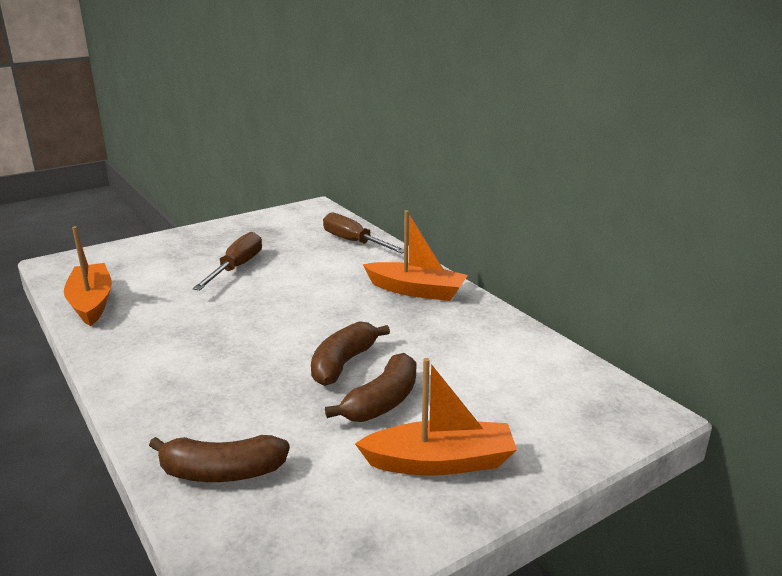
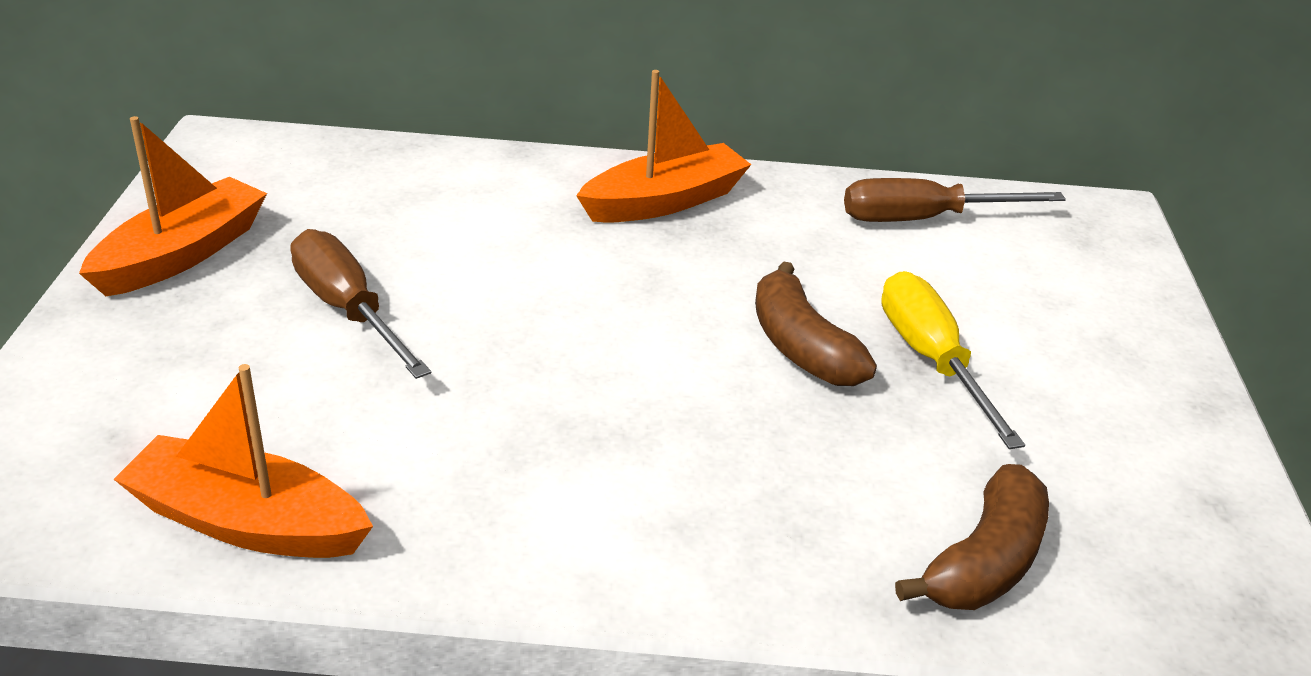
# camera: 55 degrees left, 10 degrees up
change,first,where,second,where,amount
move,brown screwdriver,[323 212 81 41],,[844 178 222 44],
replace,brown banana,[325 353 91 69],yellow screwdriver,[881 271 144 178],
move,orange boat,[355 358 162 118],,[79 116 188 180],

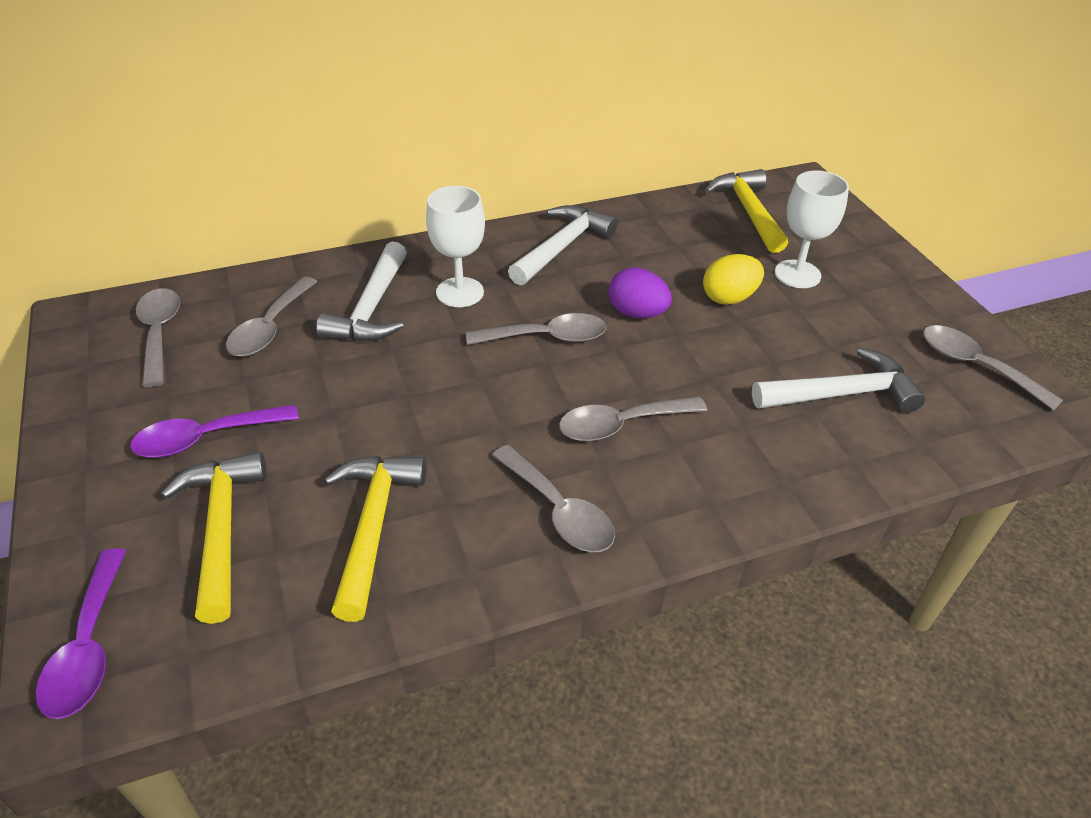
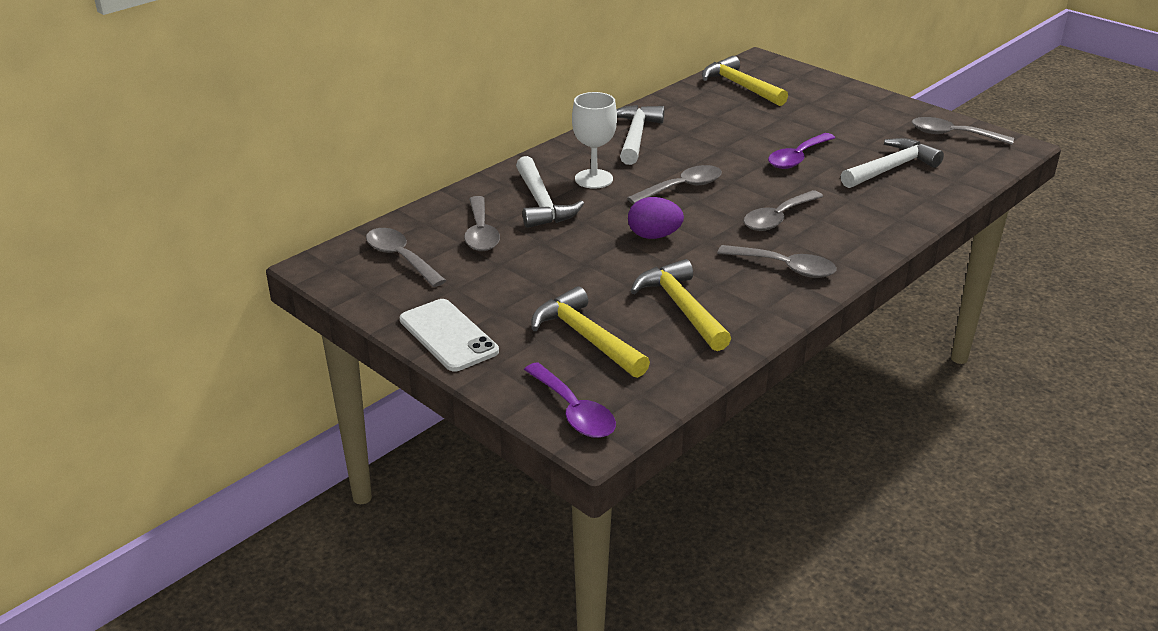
# camera: 25 degrees left, 10 degrees down
change,first,where,second,where,amount
move,purple spoon,[130 405 169 53],,[768 133 67 36],
move,purple egg,[609 267 63 52],,[628 197 56 42],
delete,yellow egg,[703 254 61 51],,,
delete,white goblet,[774 171 75 117],,,
insert,,,white phone,[400 299 99 72],

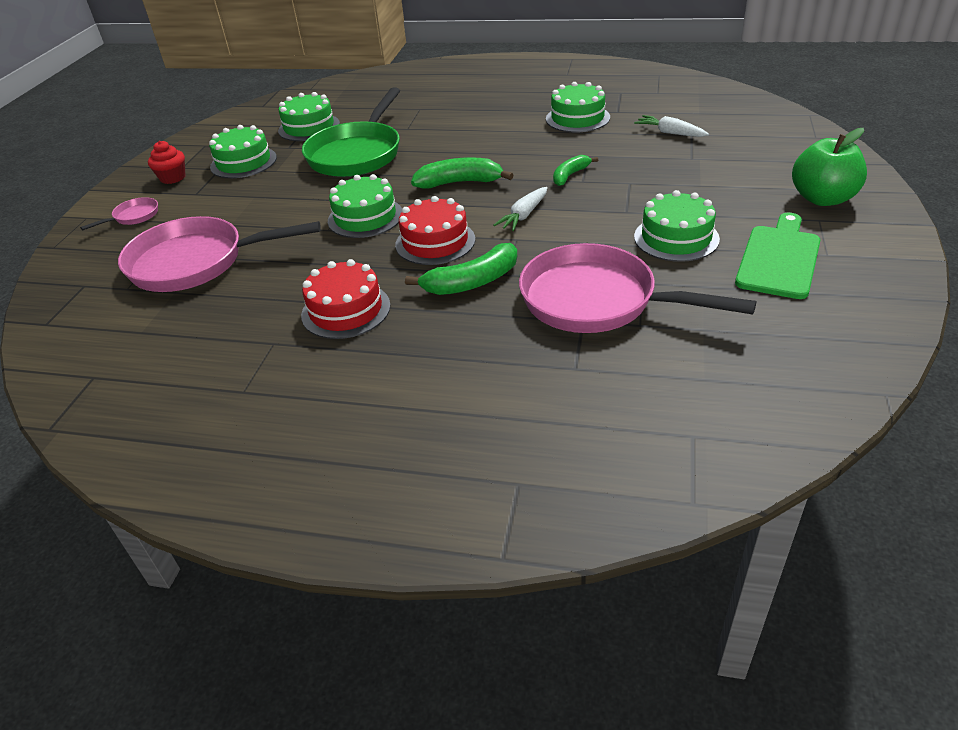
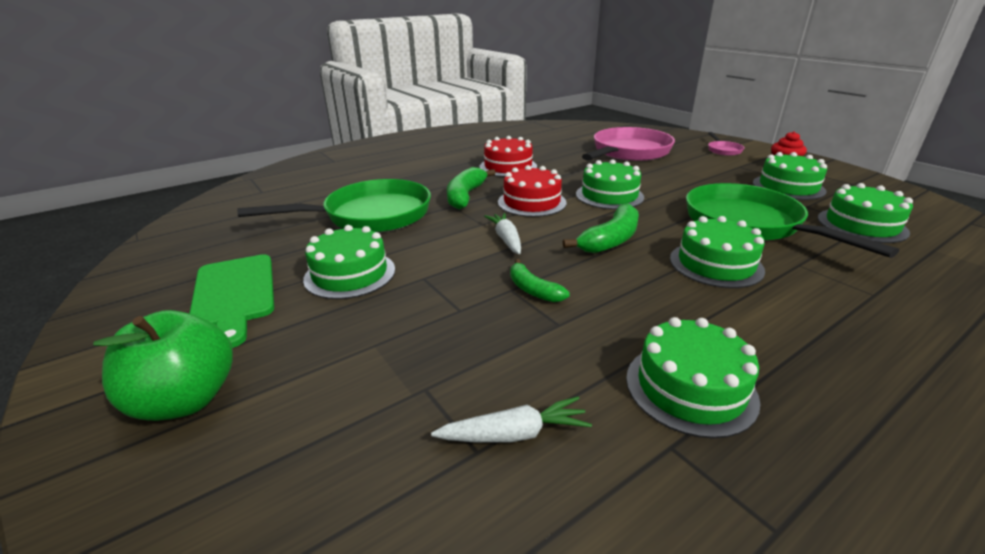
# camera: 130 degrees right, 10 degrees down
change,first,where,second,where,amount
recolor,pink pan,[519 243 237 90],green pan,[237 179 194 53],
rotate,green banana,[553 155 45 31],,[510 259 60 43],150 degrees clockwise
insert,,,green cake,[670 216 95 72],

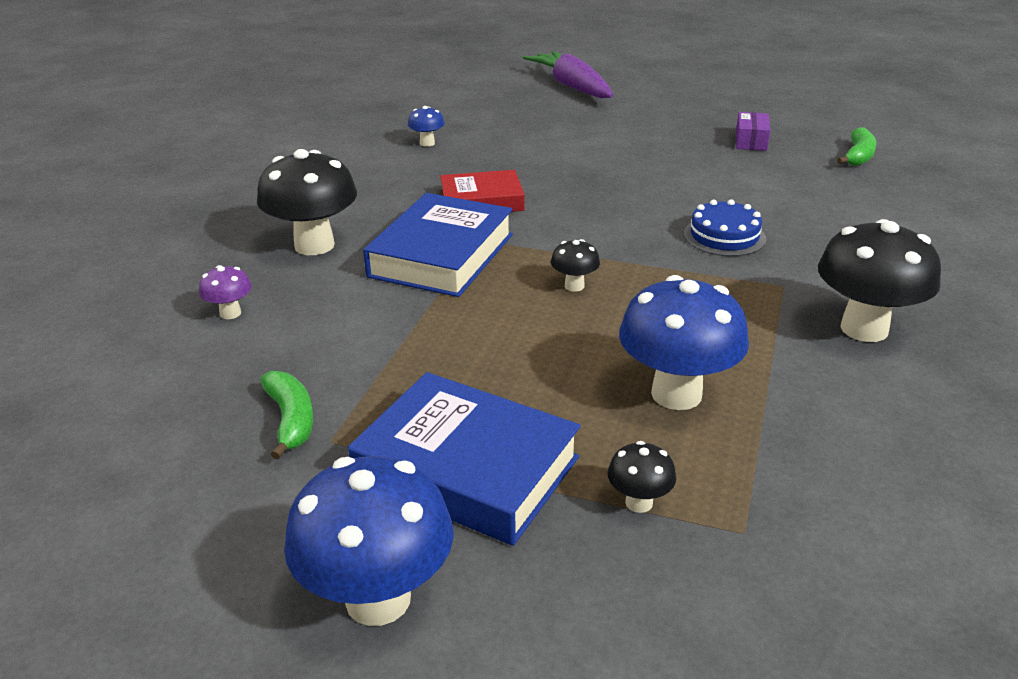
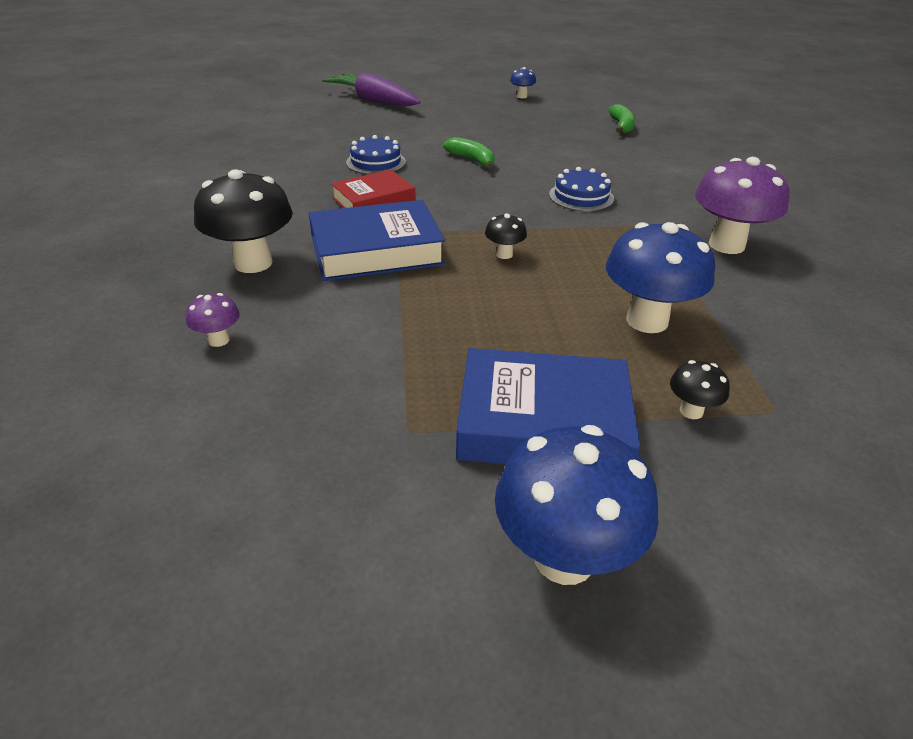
# camera: 25 degrees left, 5 degrees up
change,first,where,second,where,amount
move,green banana,[260 371 53 88],,[443 137 52 32],
rotate,blue book,[363 193 150 104],,[309 200 136 81],75 degrees clockwise
move,blue mushroom,[408 106 37 41],,[510 67 26 31],
delete,purple box,[736 112 35 39],,,
recolor,black mushroom,[818 219 123 123],purple mushroom,[695 157 95 97],
insert,,,blue cake,[346 135 60 39],

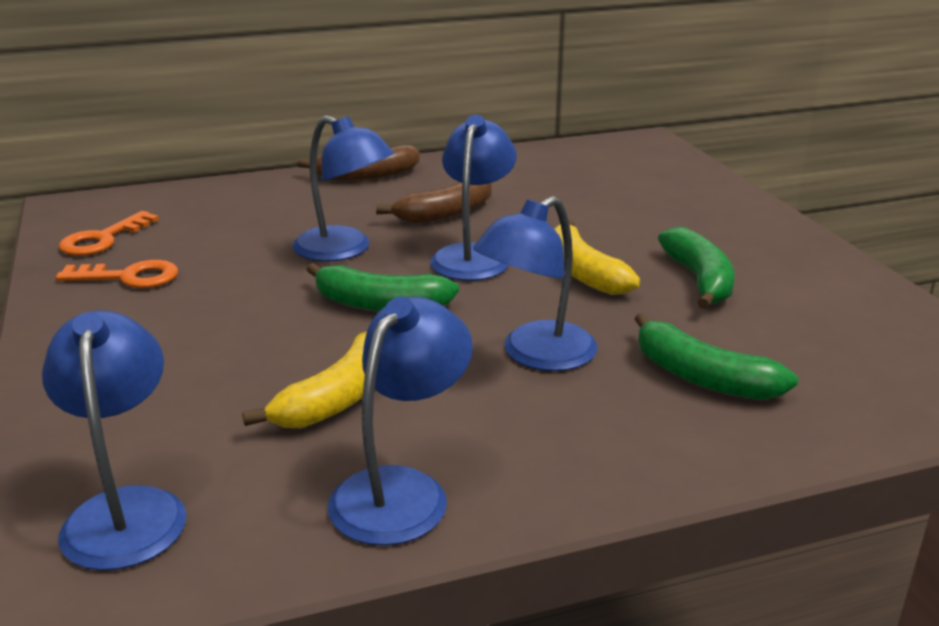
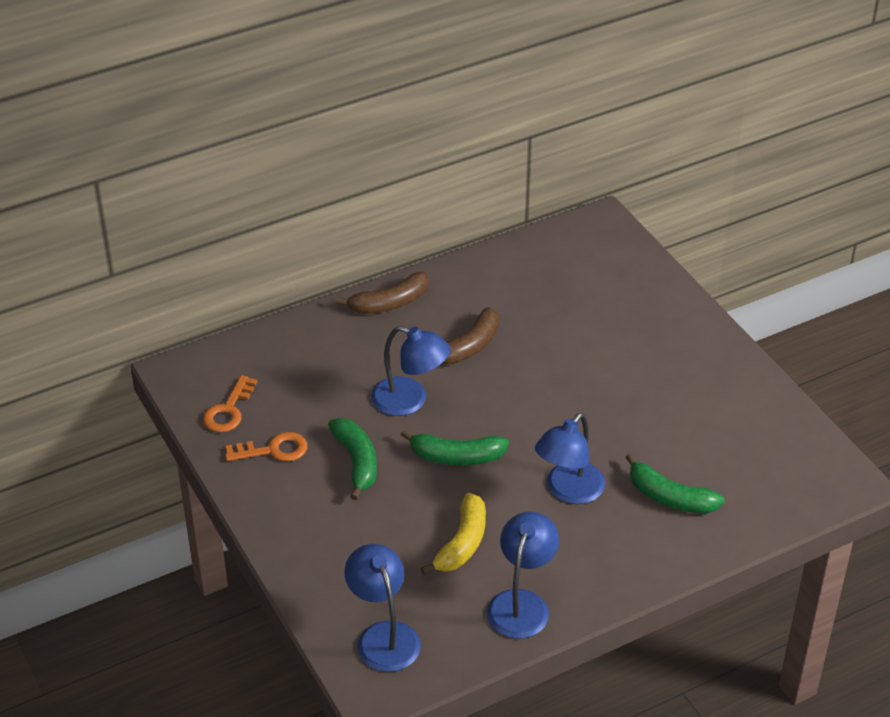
# camera: 10 degrees left, 15 degrees up
change,first,where,second,where,amount
delete,blue lamp,[430 115 87 166],,,
delete,yellow banana,[554 220 86 75],,,
move,green banana,[658 227 77 82],,[328 418 49 82],

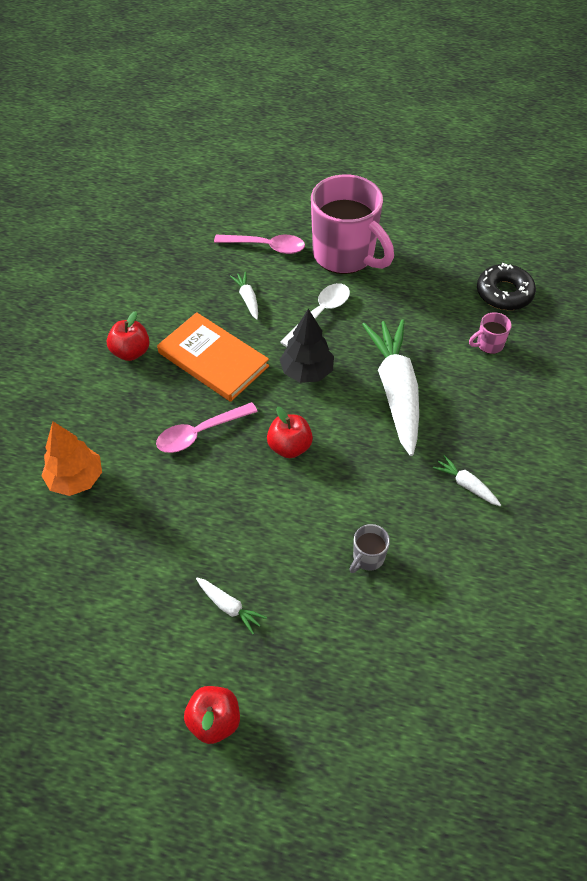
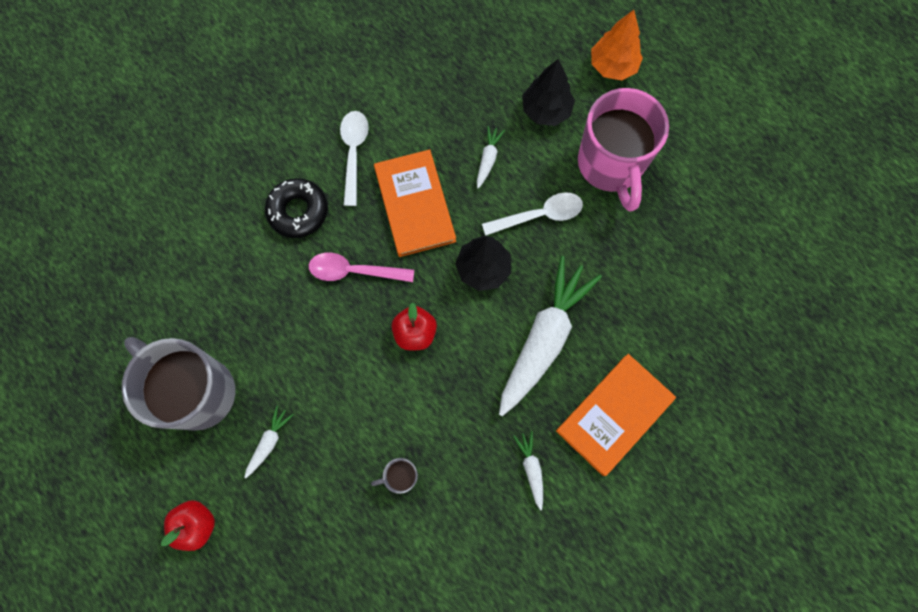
# camera: 35 degrees right, 20 degrees up
change,first,where,second,where,amount
move,orange tree,[41 421 61 75],,[591 10 52 70],
replace,red apple,[107 311 43 50],white spoon,[340 111 29 95],
rotate,white carrot,[196 577 71 57],,[244 406 49 73],135 degrees counterclockwise
replace,pink spoon,[214 235 91 19],black tree,[522 59 53 67],
delete,pink mug,[469 312 43 42],,,
move,black donut,[477 263 59 47],,[265 178 63 60],
insert,,,grey mug,[122 337 114 94],
insert,,,orange book,[556 354 120 122],

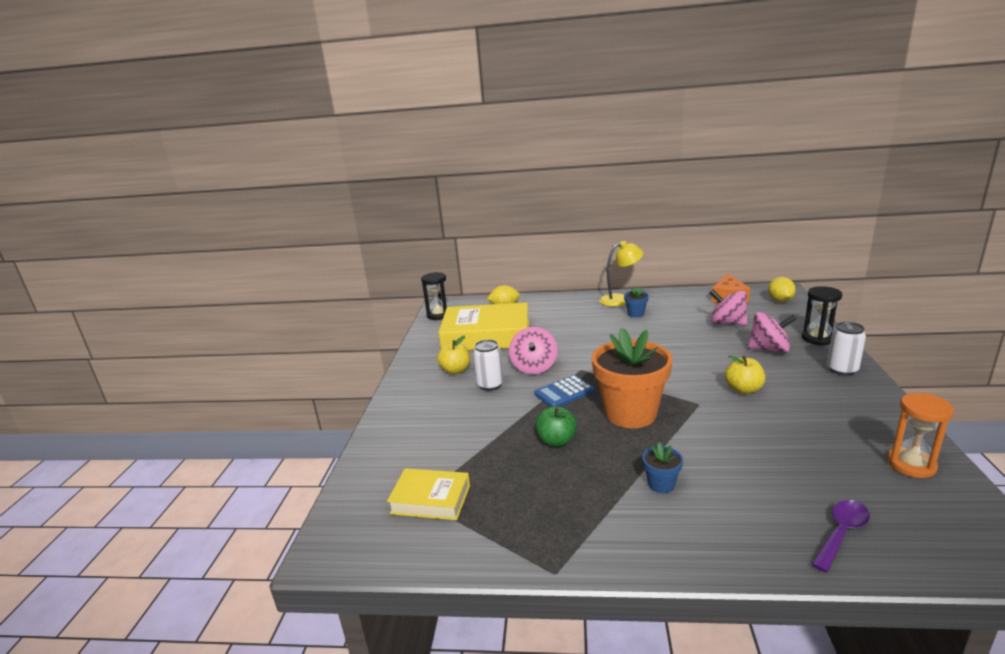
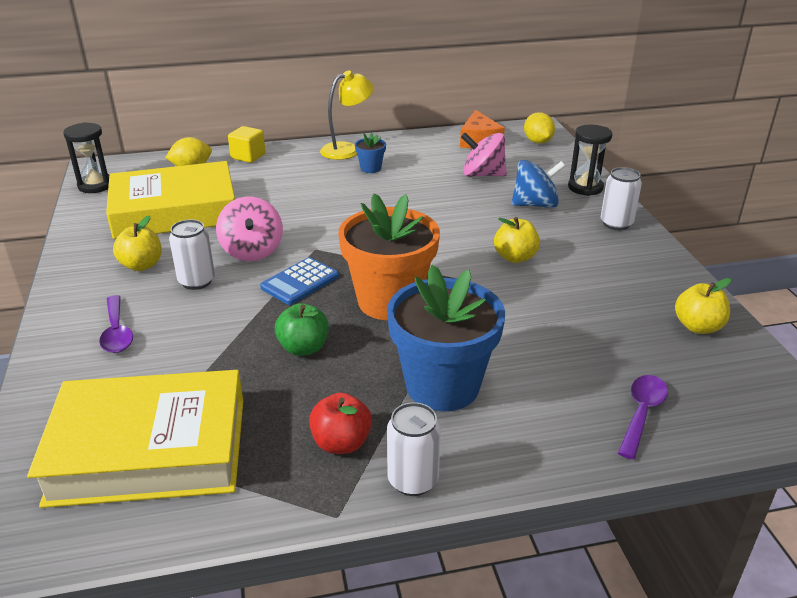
# camera: 20 degrees left, 10 degrees up
change,first,where,second,where,amount
resize,yellow book,[387 468 83 52],,[27 370 217 138],x1.90
resize,blue flower pot,[642 442 41 51],,[387 265 118 147],x2.34
recolor,pink spinning top,[748 312 48 41],blue spinning top,[511 160 54 48],
replace,orange hourglass,[887 393 67 85],yellow apple,[675 278 56 56],
insert,,,purple spoon,[99 295 34 58],
insert,,,yellow cube,[228 126 38 37],
insert,,,red apple,[309 393 63 61],
insert,,,white can,[387 402 54 94],

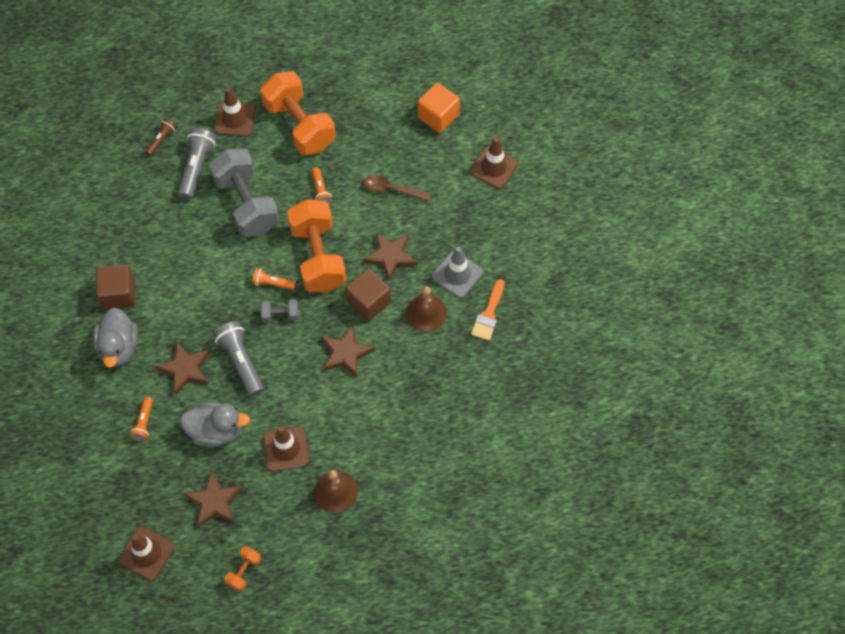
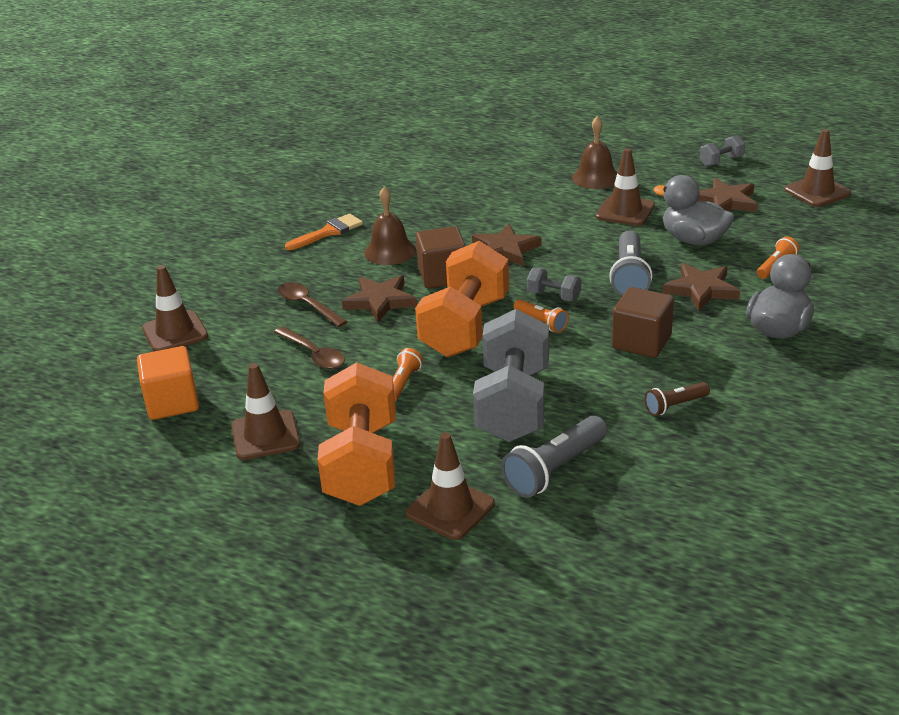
# camera: 145 degrees left, 30 degrees down
change,first,where,second,where,amount
move,brown cube,[96 264 39 45],,[612 287 62 71],
move,brown flashlight,[145 118 32 38],,[645 382 65 34],
recolor,orange dumbbell,[224 546 37 45],grey dumbbell,[700 135 45 32],
delete,grey traffic cone,[432 247 51 51],,,
insert,,,brown traffic cone,[231 363 70 97],
insert,,,brown spoon,[278 282 70 45],

